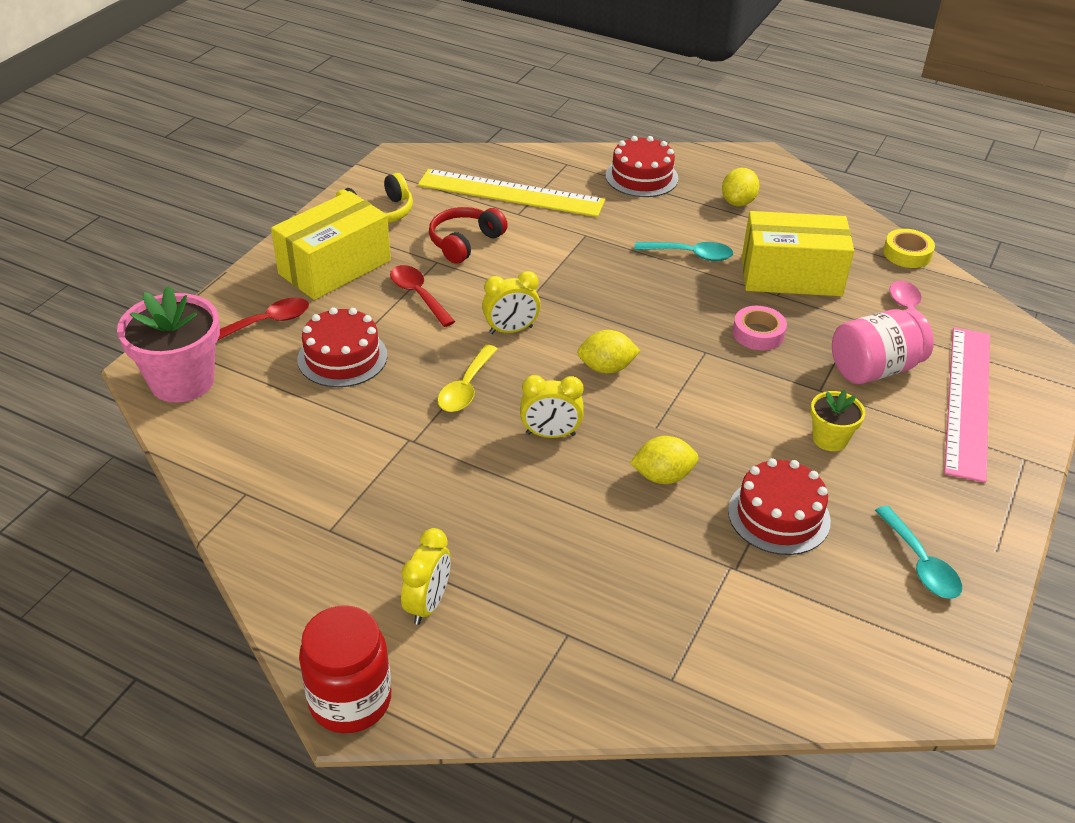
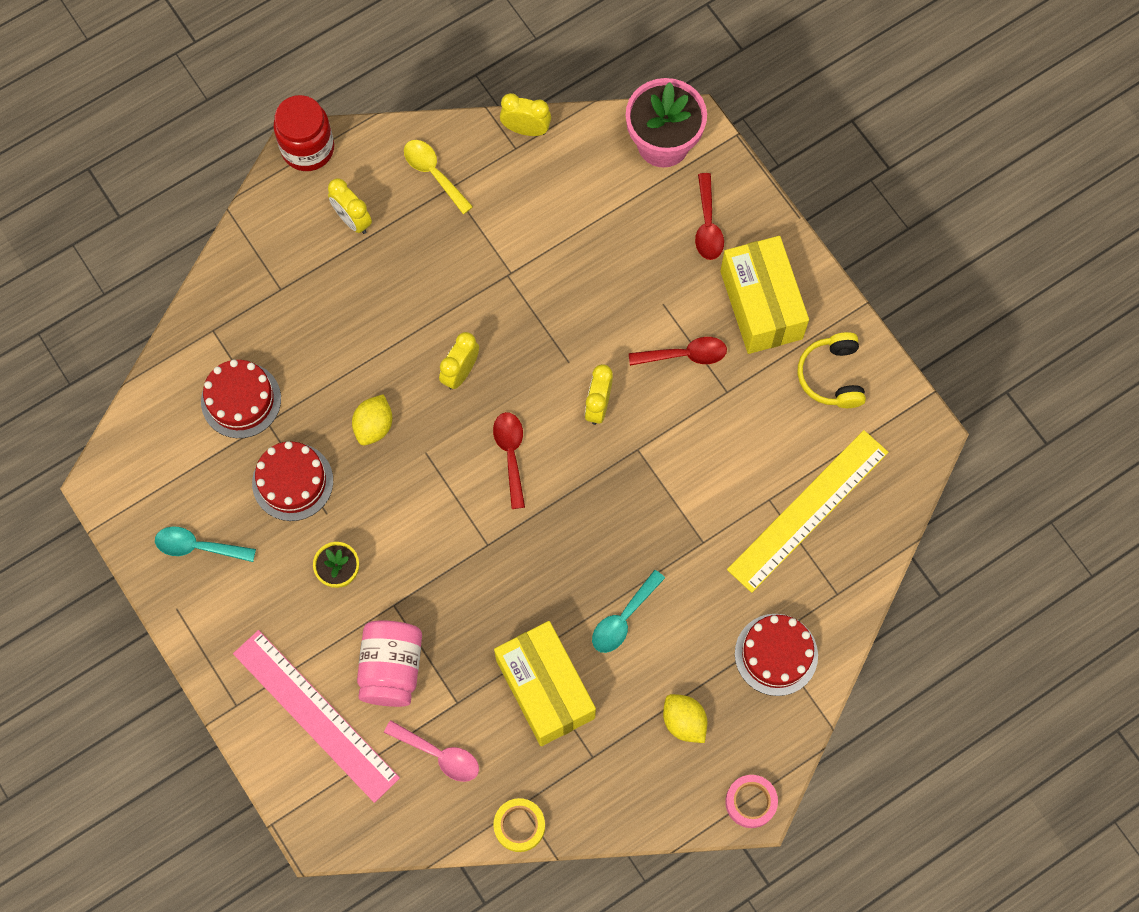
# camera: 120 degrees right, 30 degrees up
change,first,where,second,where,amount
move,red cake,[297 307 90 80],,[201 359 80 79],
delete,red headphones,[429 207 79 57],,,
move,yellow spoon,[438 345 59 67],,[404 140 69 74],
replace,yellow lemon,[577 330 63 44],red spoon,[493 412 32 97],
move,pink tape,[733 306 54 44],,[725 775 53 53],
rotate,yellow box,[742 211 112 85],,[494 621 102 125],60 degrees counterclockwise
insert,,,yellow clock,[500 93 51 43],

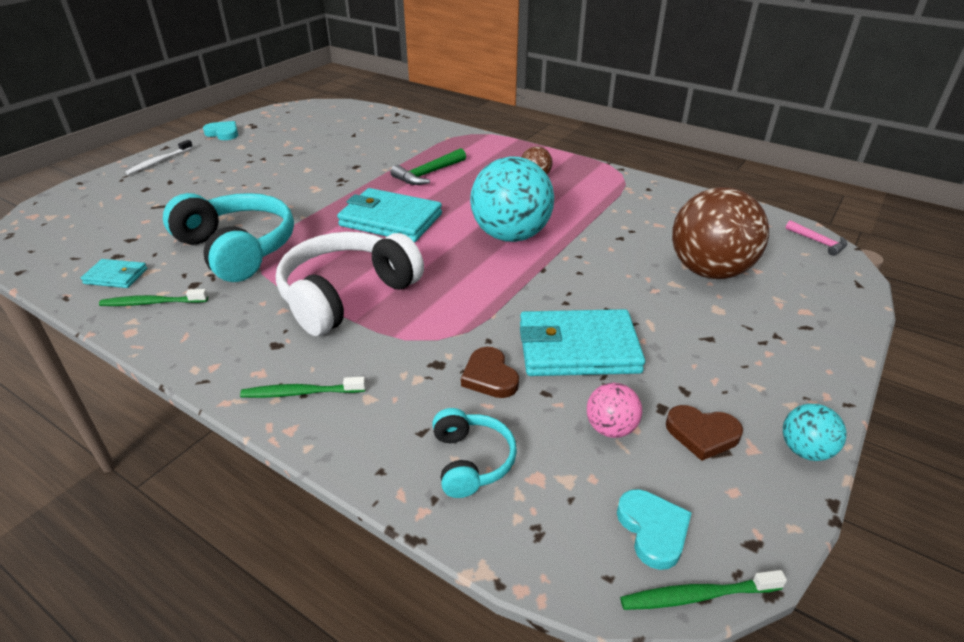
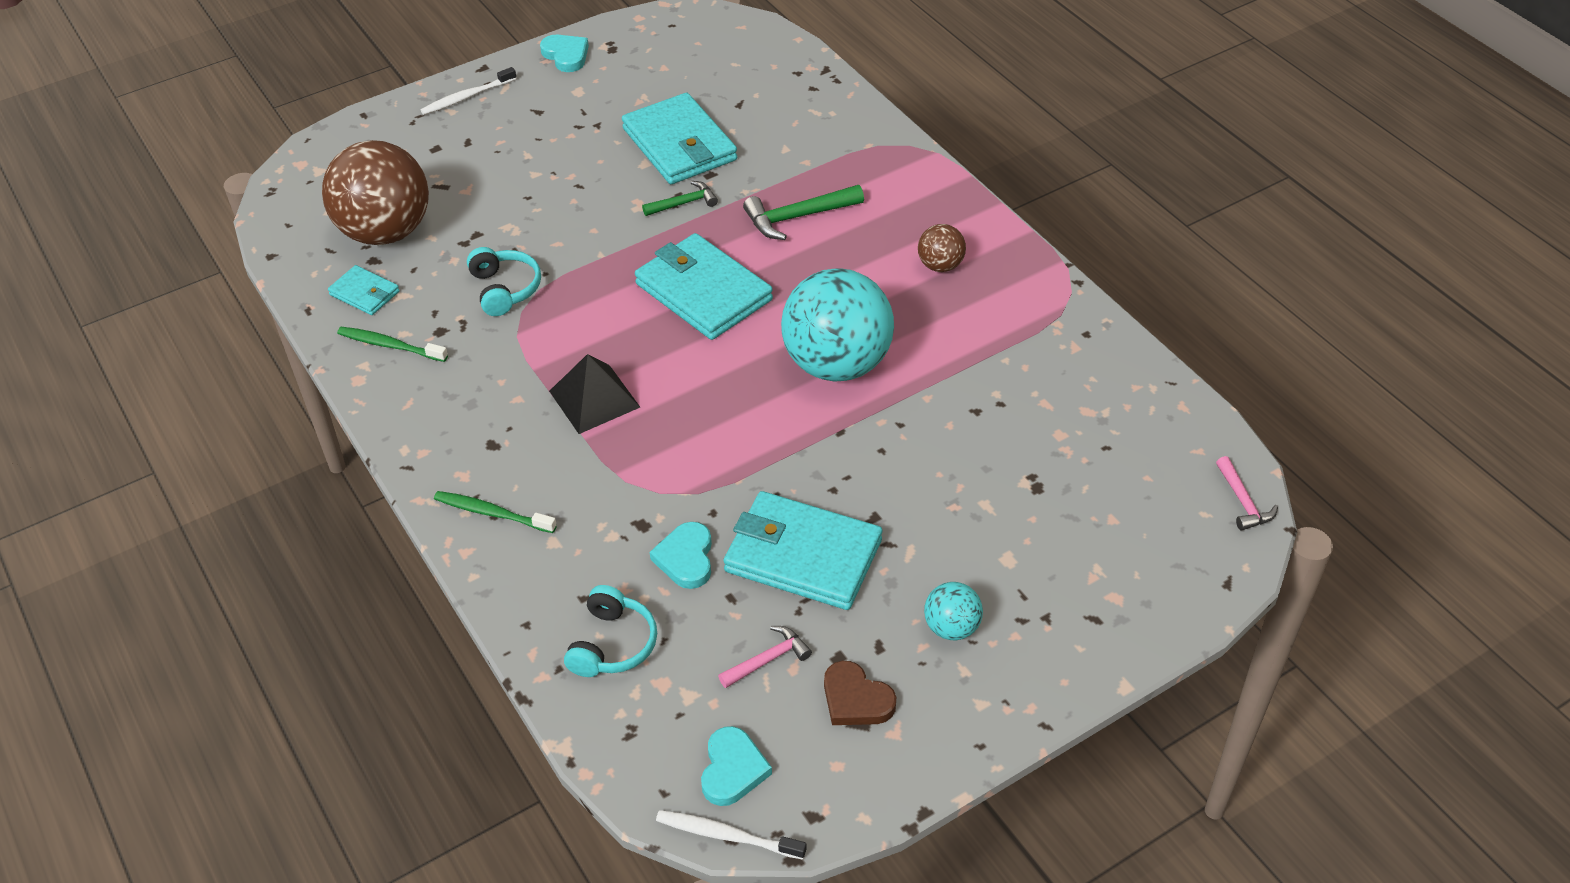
# camera: 25 degrees right, 10 degrees up
change,first,where,second,where,amount
resize,turquoise headphones,[163 193 131 89],,[467 247 74 69],x0.51
replace,white headphones,[276 232 148 104],black pyramid,[549 354 91 80],
recolor,brown heart,[461 347 58 51],turquoise heart,[650 522 62 67],
replace,pink ball,[587 383 55 55],pink hammer,[718 626 94 62],
recolor,green toothbrush,[620 570 167 40],white toothbrush,[656 810 150 50],
move,brown ball,[672 187 97 92],,[322 140 107 105],
move,turquoise ball,[783 404 64 57],,[924 582 59 58],
insert,,,turquoise wallet,[622 93 115 91],
insert,,,green hammer,[642 181 76 35],

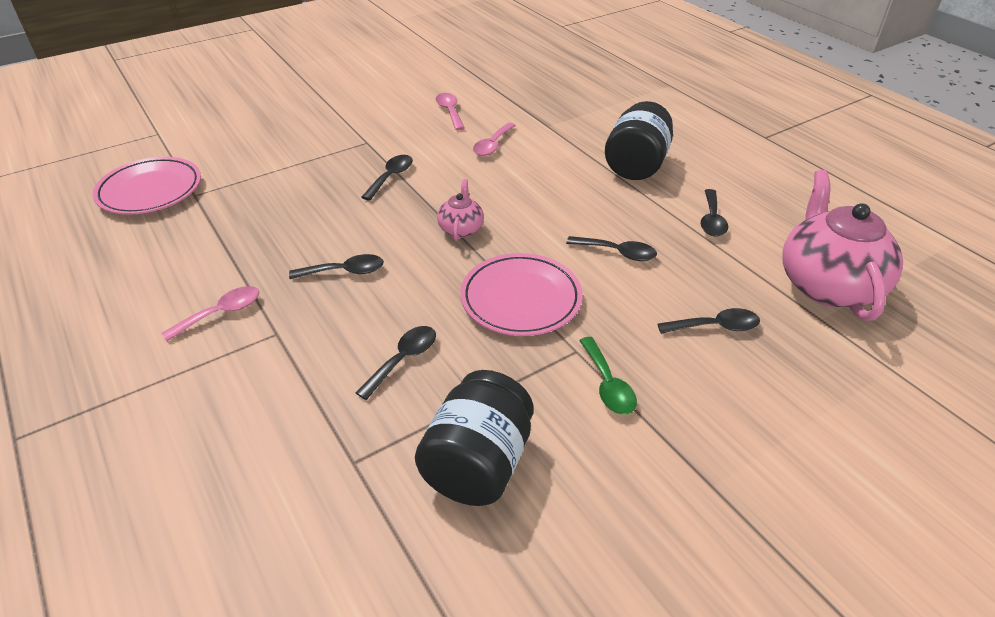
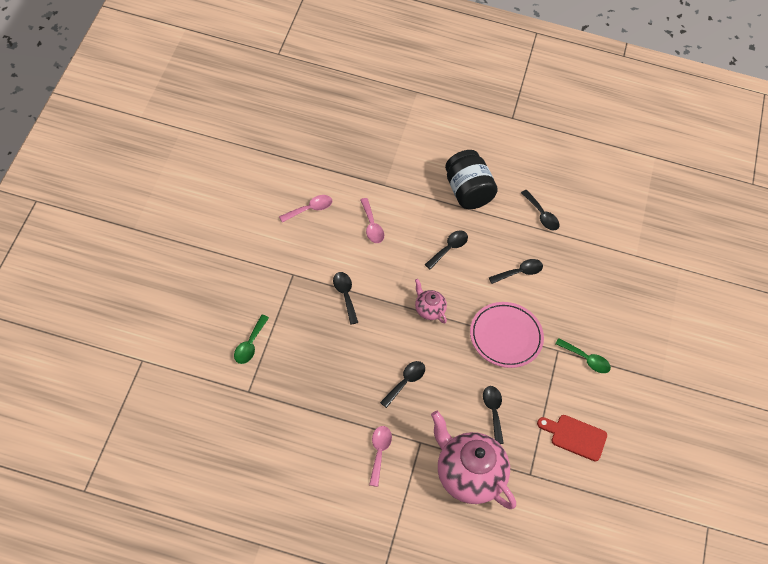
# camera: 50 degrees left, 15 degrees up
change,first,where,second,where,amount
delete,pink plate,[93 157 108 58],,,
replace,black jar,[415 370 119 136],red cutting board,[537 415 70 46],
rotate,pink spoon,[436 93 29 37],,[279 195 53 28],120 degrees clockwise
move,black spoon,[658 308 102 26],,[425 230 43 40],
move,pink teapot,[782 170 121 151],,[431 411 85 98],
insert,,,green spoon,[234 315 35 49],

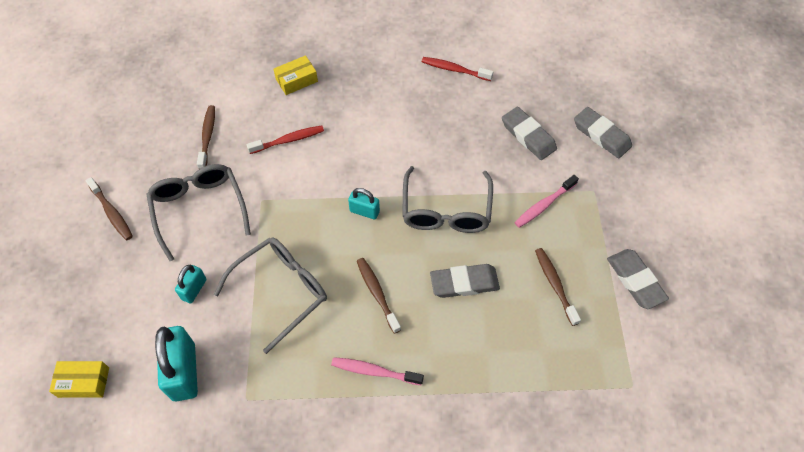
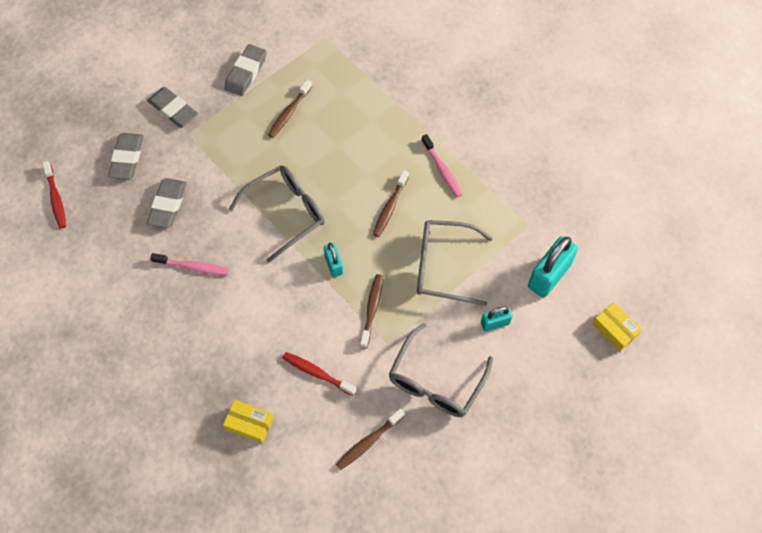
# camera: 130 degrees left, 5 degrees up
change,first,where,second,where,amount
move,brown toothbrush,[86 177 47 63],,[360 274 23 75],
move,red toothbrush,[422 57 71 24],,[42 161 24 68],
move,grey eraser,[430 264 70 34],,[147 87 51 41],
move,pink toothbrush,[514 175 65 53],,[150 253 79 22],

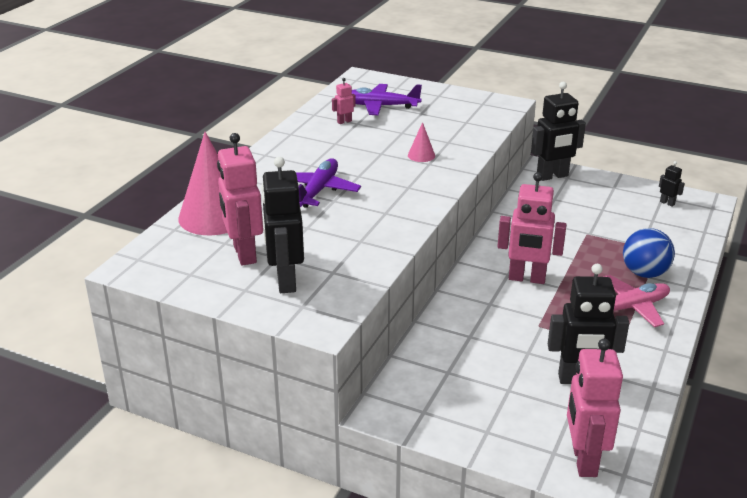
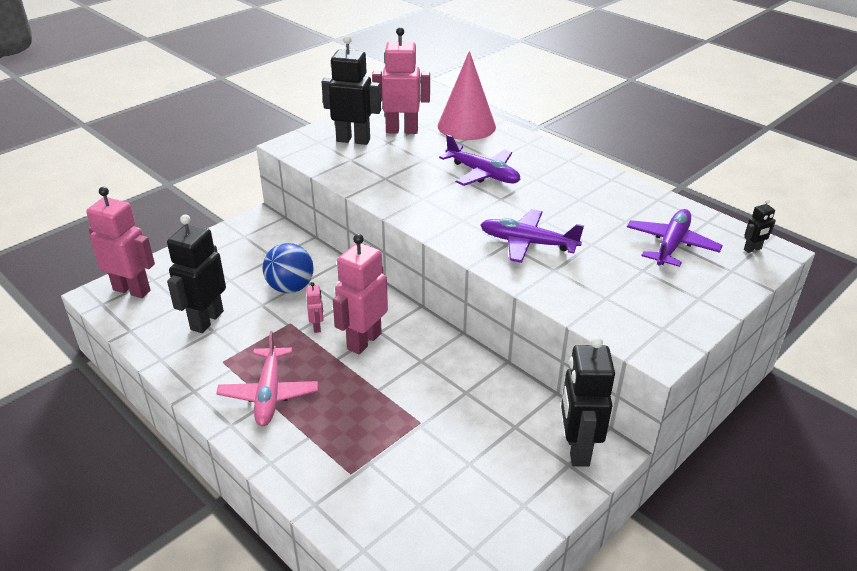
# camera: 110 degrees right, 5 degrees up
change,first,where,second,where,amount
move,pink robot,[332 78 24 46],,[306 282 18 51],
replace,pink cone,[408 122 27 40],purple plane,[480 209 104 54],
move,blue ball,[623 228 52 50],,[262 243 52 50],
move,black robot,[659 161 26 46],,[744 199 32 54],

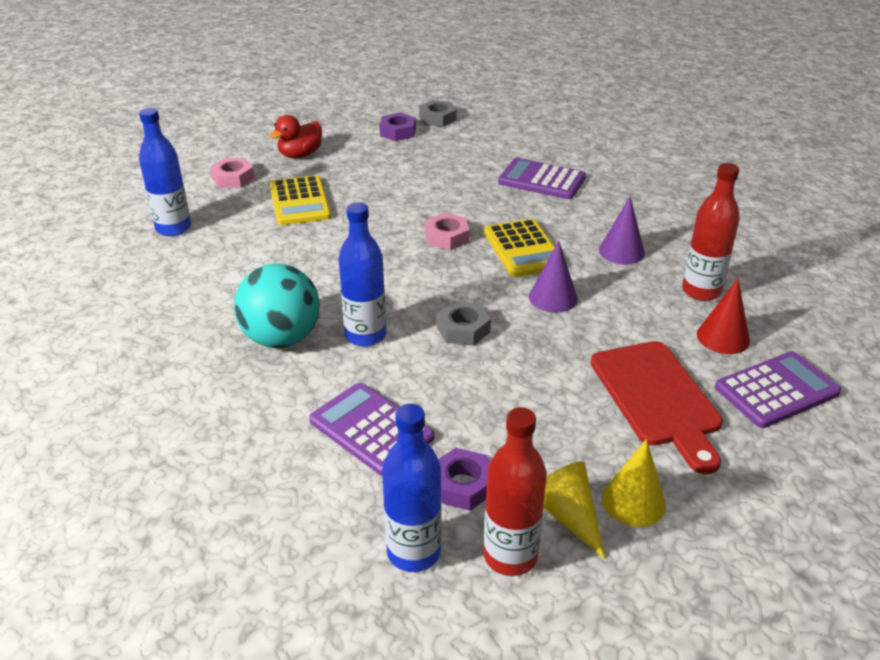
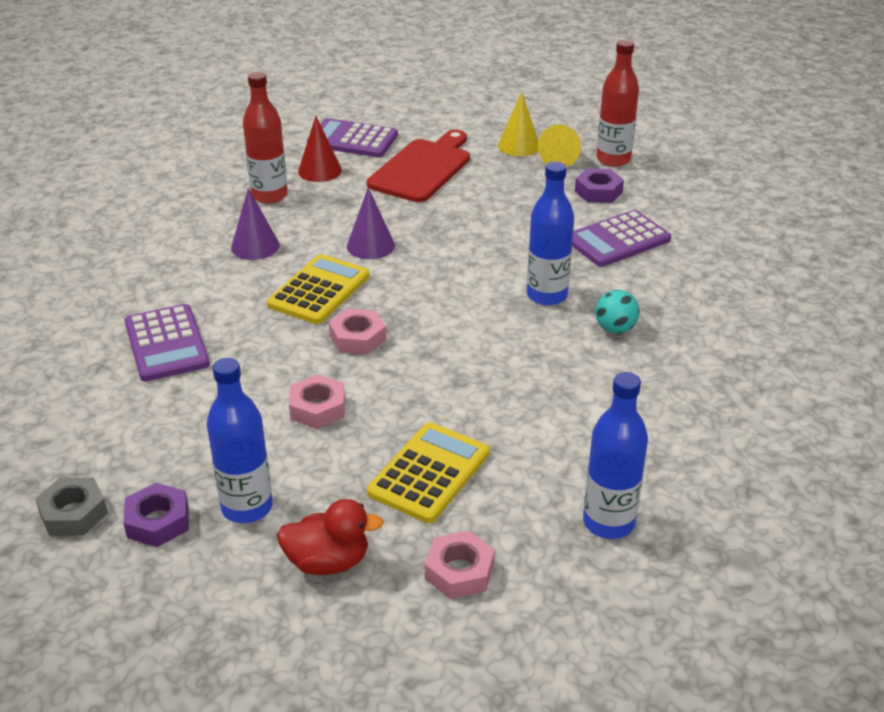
# camera: 135 degrees left, 0 degrees up
change,first,where,second,where,amount
resize,turquoise ball,[234 264 86 84],,[595 290 44 43],x0.51
rotate,purple calculator,[309 383 125 93],,[572 210 99 57],60 degrees clockwise
move,blue bottle,[382 404 60 168],,[207 358 66 165],
delete,grey nut,[436 301 55 45],,,
insert,,,pink nut,[289 374 56 55],

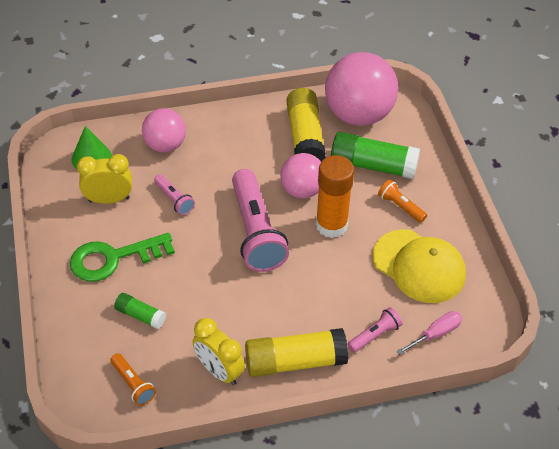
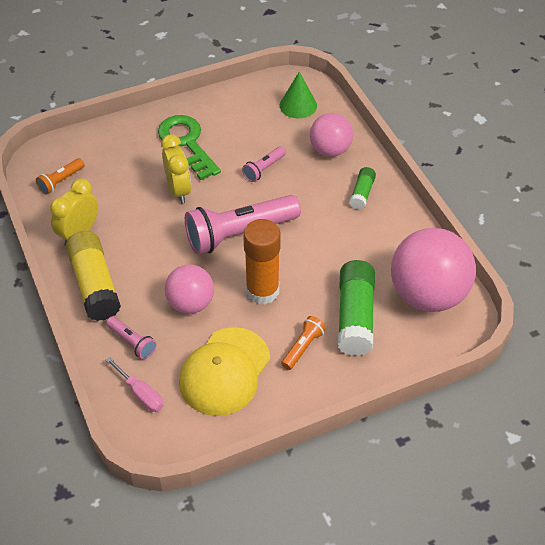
# camera: 80 degrees right, 0 degrees up
change,first,where,second,where,amount
move,yellow clock,[77 154 55 50],,[161 134 30 69],
move,green glue stick,[114 293 52 36],,[349 167 27 43],
move,pink ball,[280 153 41 46],,[164 264 50 50],
delete,yellow glue stick,[287 88 39 74],,,

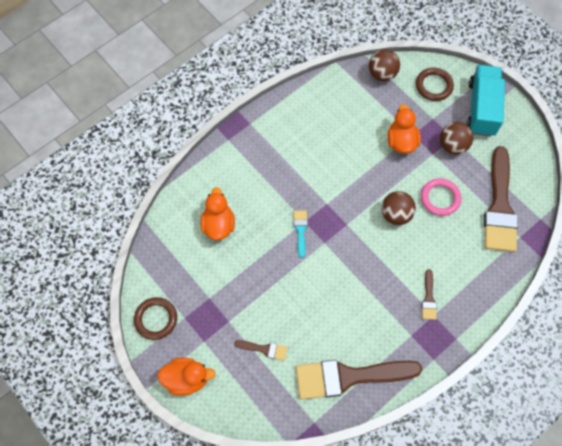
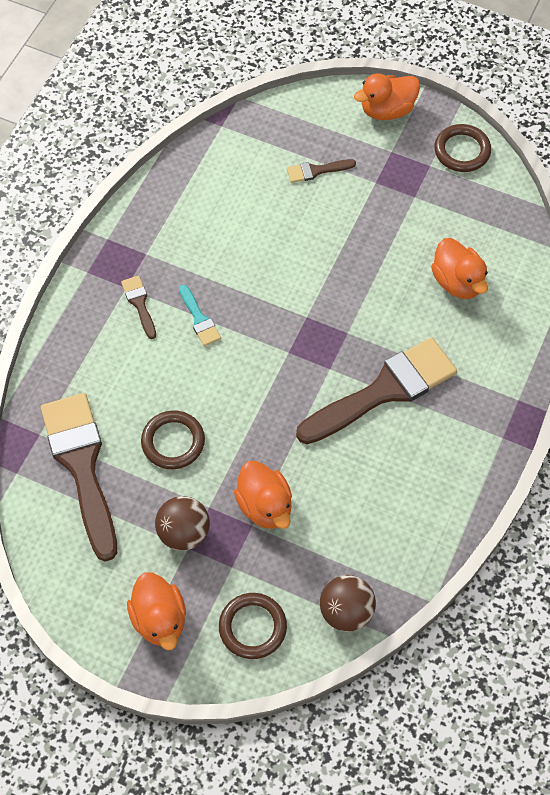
# camera: 155 degrees right, 5 degrees down
change,first,where,second,where,amount
move,turquoise brush,[294 210 14 48],,[179 285 42 61],
move,brown brush,[296 360 126 39],,[296 337 161 107],
delete,brown ball,[382 191 34 34],,,
recolor,pink ring,[421 178 40 38],brown ring,[141 410 64 59],
replace,turquoise truck,[466 65 39 72],orange duck,[127 572 59 78],

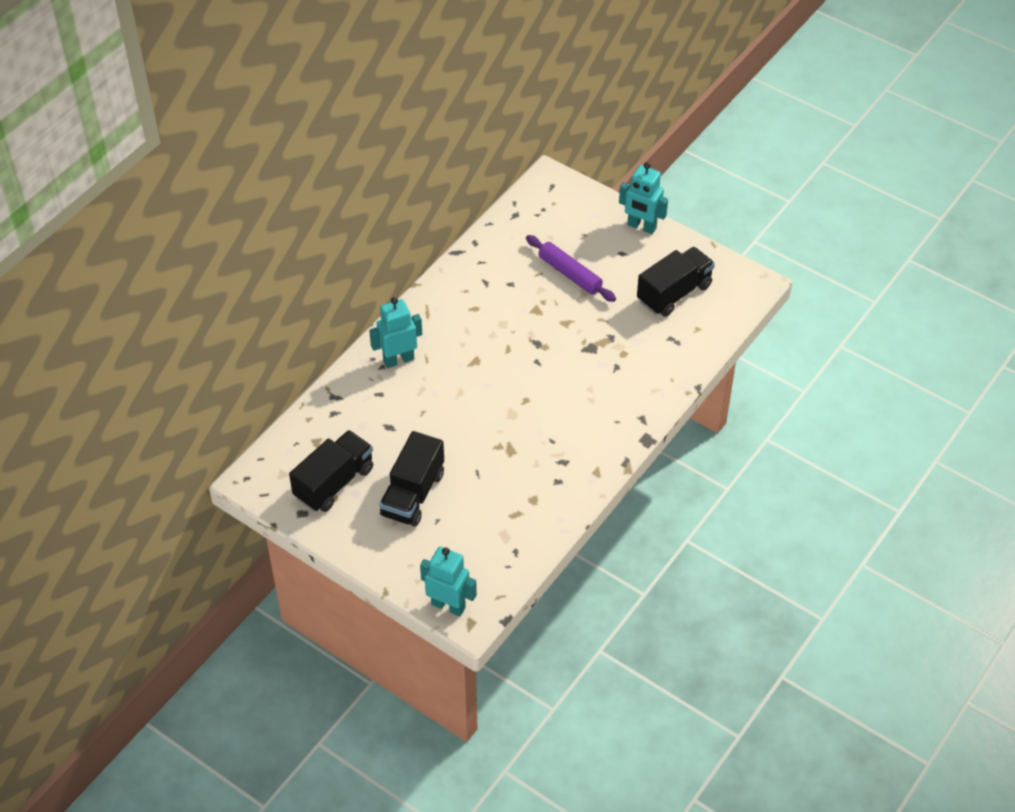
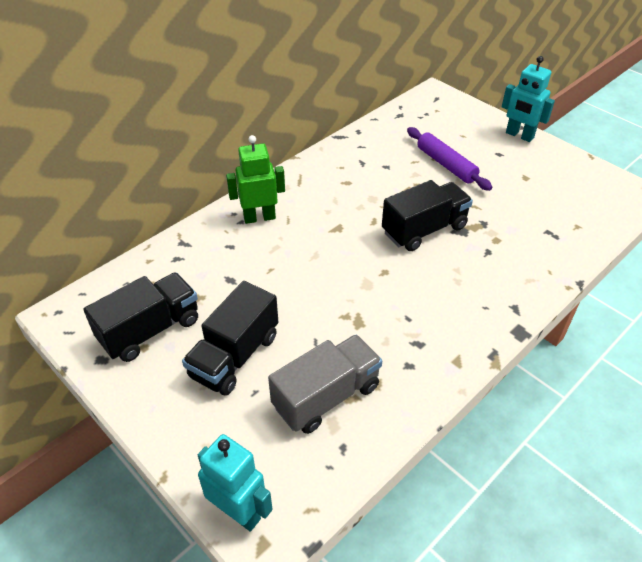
# camera: 10 degrees right, 5 degrees down
change,first,where,second,where,amount
recolor,turquoise robot,[369 297 53 71],green robot,[226 135 59 89],
move,black truck,[637 247 78 70],,[382 180 91 71],
insert,,,grey truck,[268 334 114 100],

